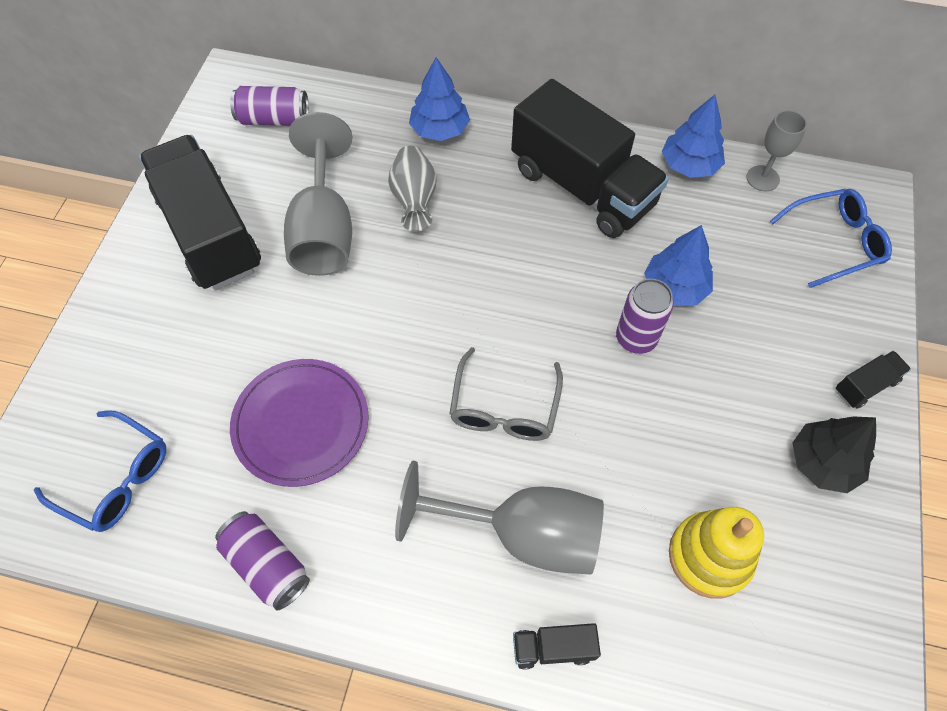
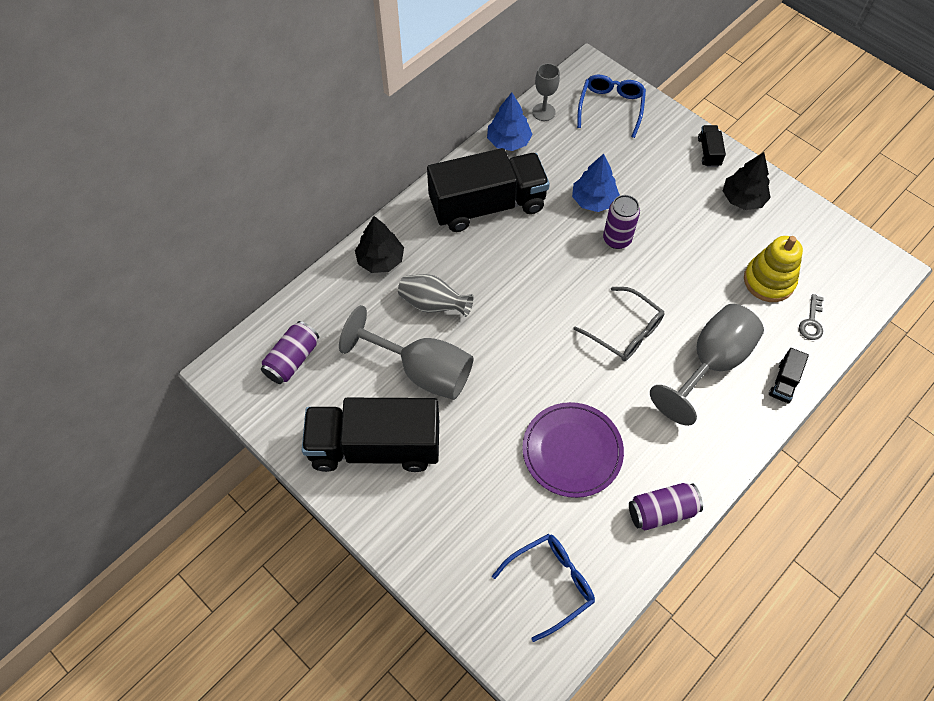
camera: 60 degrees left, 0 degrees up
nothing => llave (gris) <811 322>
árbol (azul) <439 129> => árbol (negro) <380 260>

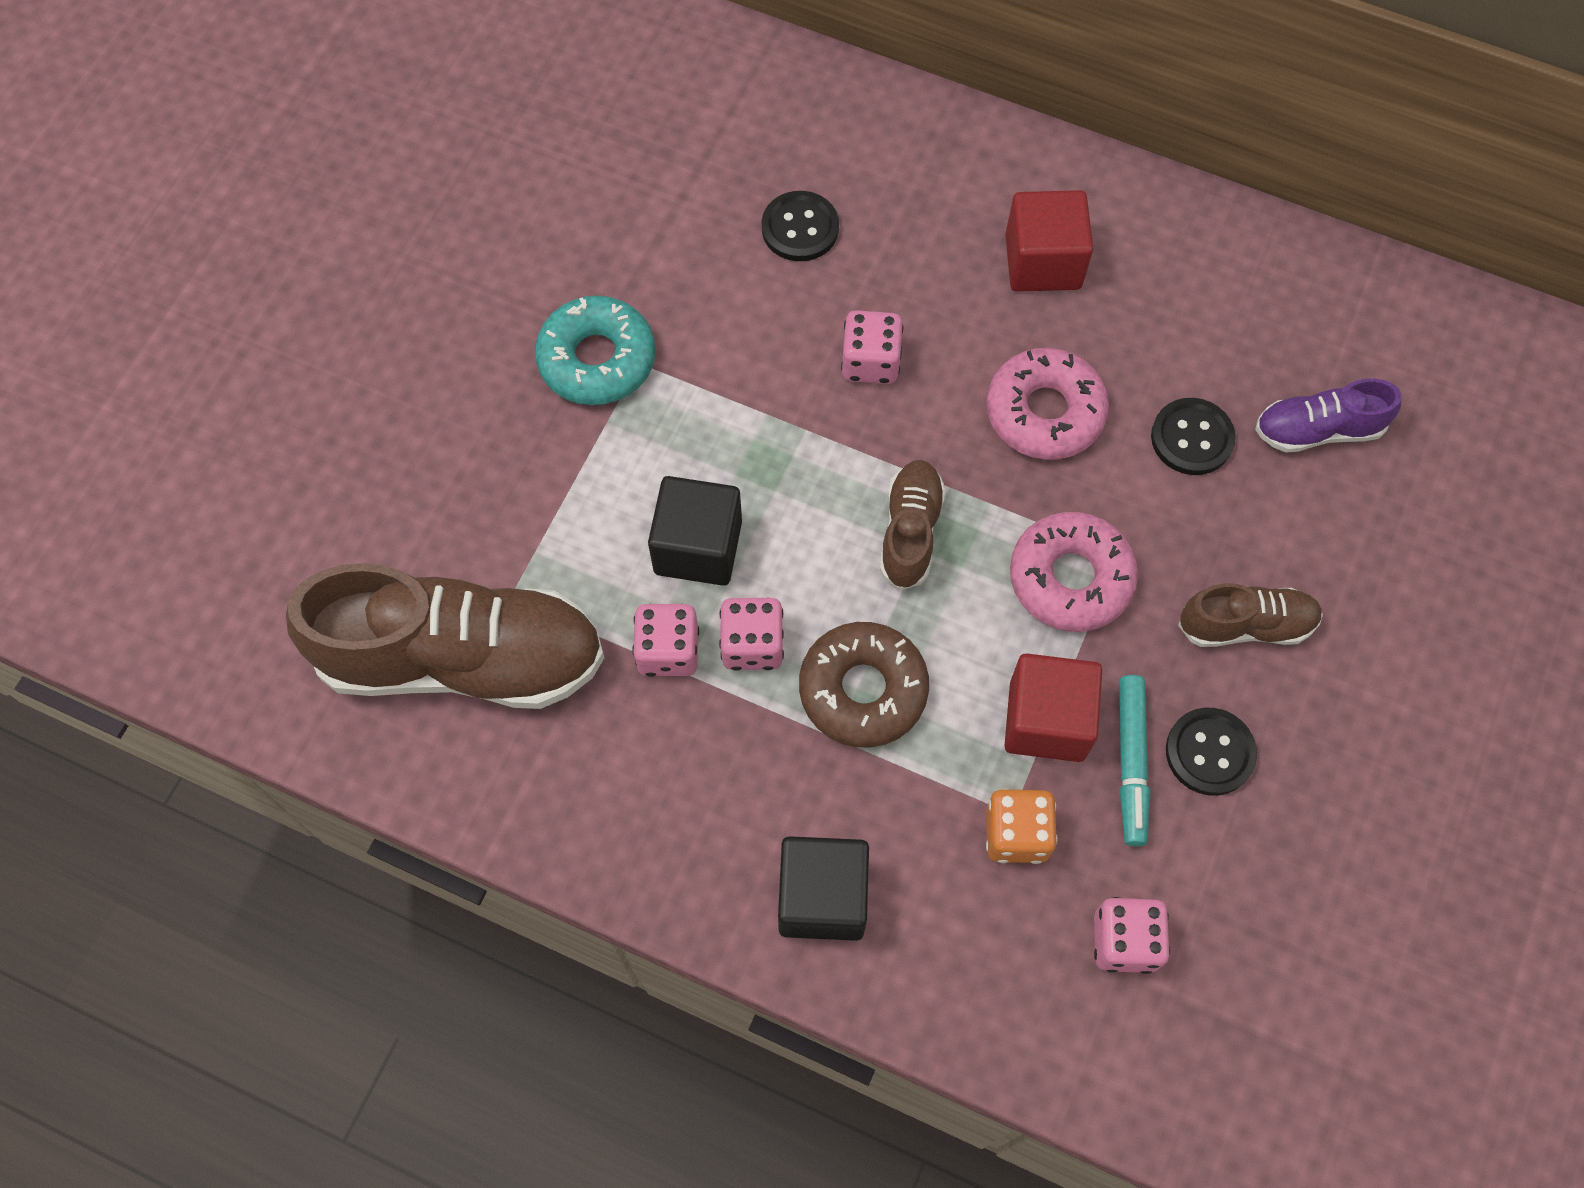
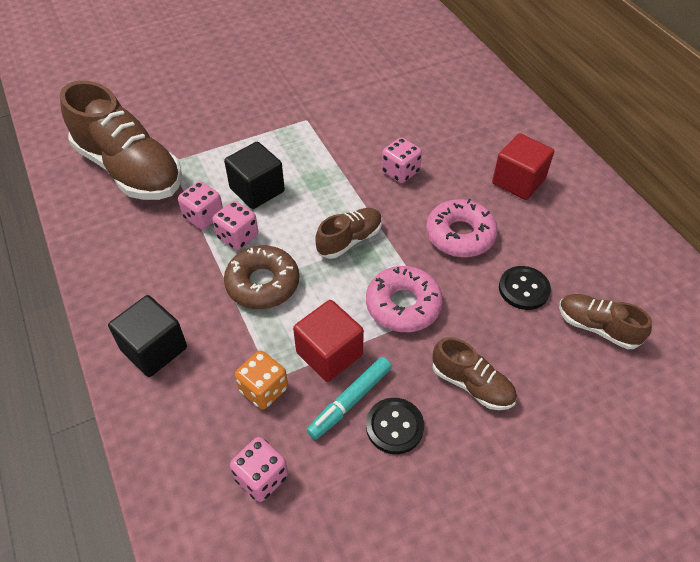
camera: 40 degrees right, 15 degrees down
rosquilla (turquesa) <597 359> => nothing
botón (negro) <800 228> => nothing
zapato (morado) <1317 430> => zapato (marrón) <597 327>

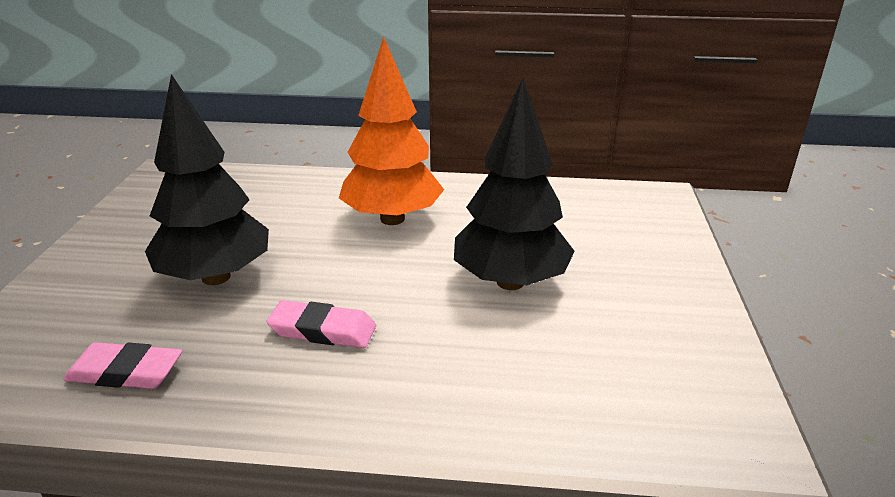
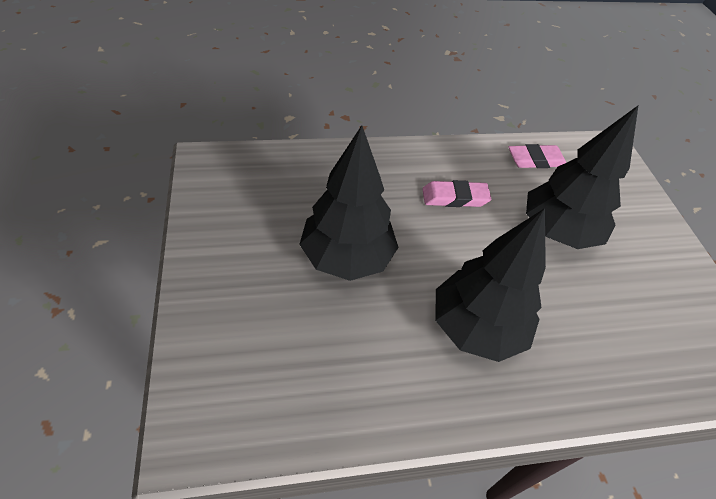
camera: 160 degrees right, 20 degrees up
árbol (naranja) <392 219> => árbol (negro) <476 328>

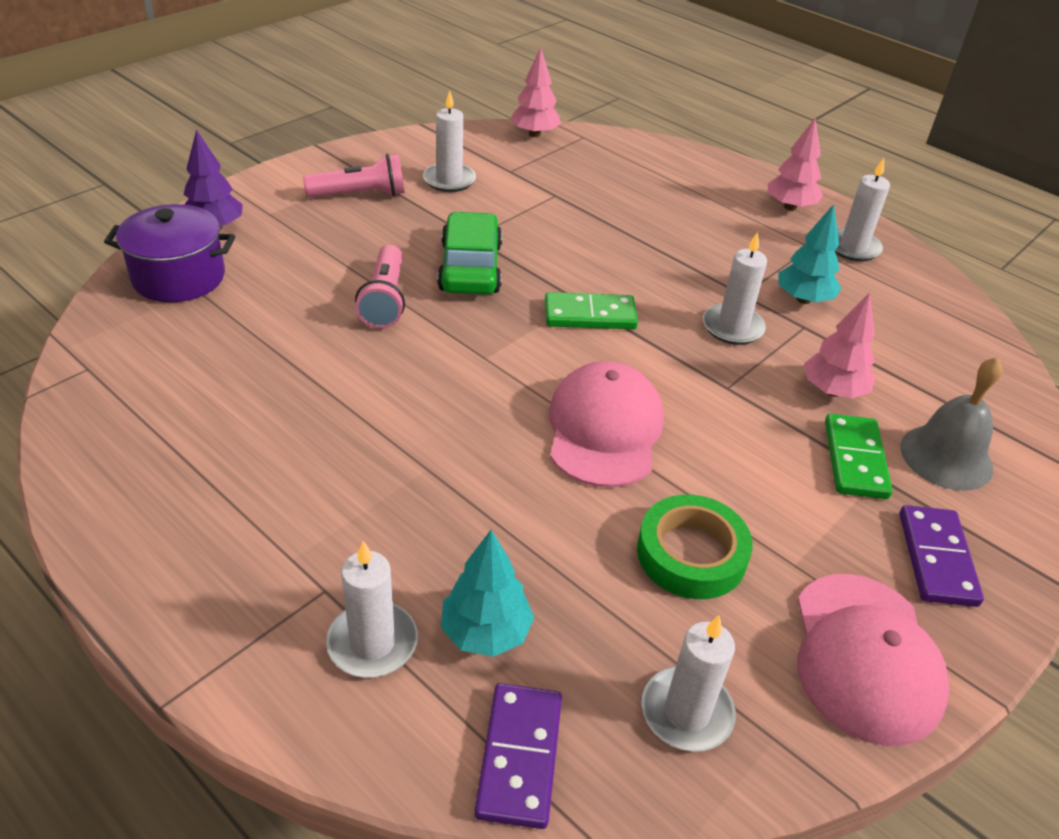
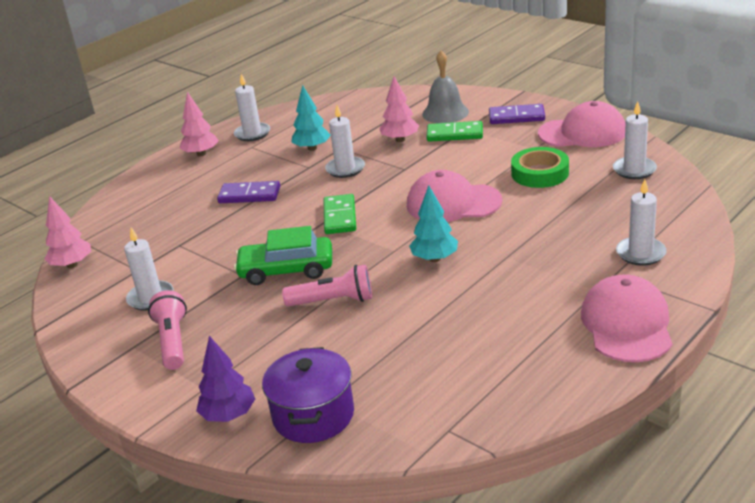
camera: 85 degrees left, 10 degrees down
nothing => gorra (rosa) <627 324>
árbol (turquesa) <486 632> => árbol (turquesa) <434 258>, relocated
ficha de dominó (morado) <519 757> => ficha de dominó (morado) <249 195>, relocated

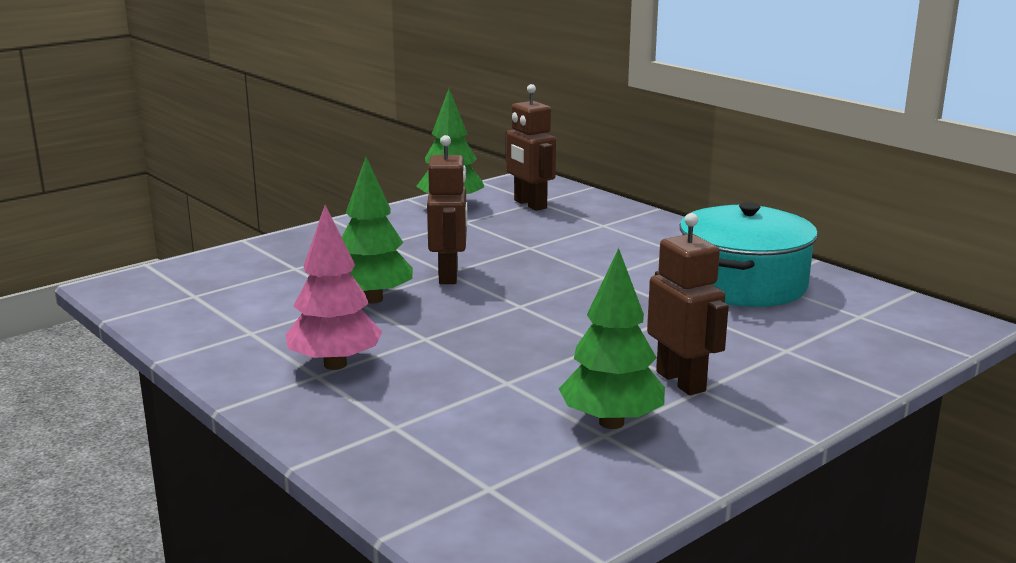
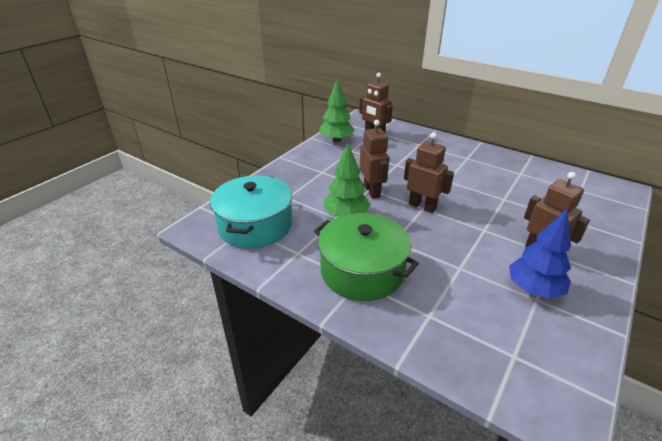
camera: 15 degrees left, 15 degrees up
nothing => robot (marrón) <422 206>
olla (turquesa) <743 284> => olla (turquesa) <255 225>, relocated
árbol (rosa) <335 364> => olla (verde) <362 271>
árbol (verde) <611 422> => árbol (azul) <533 289>

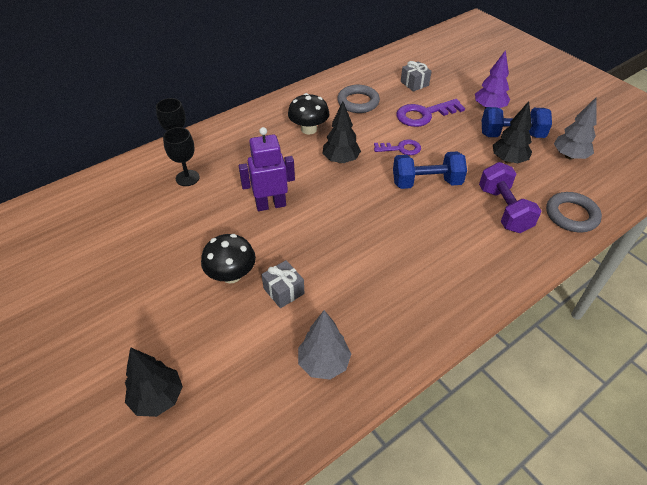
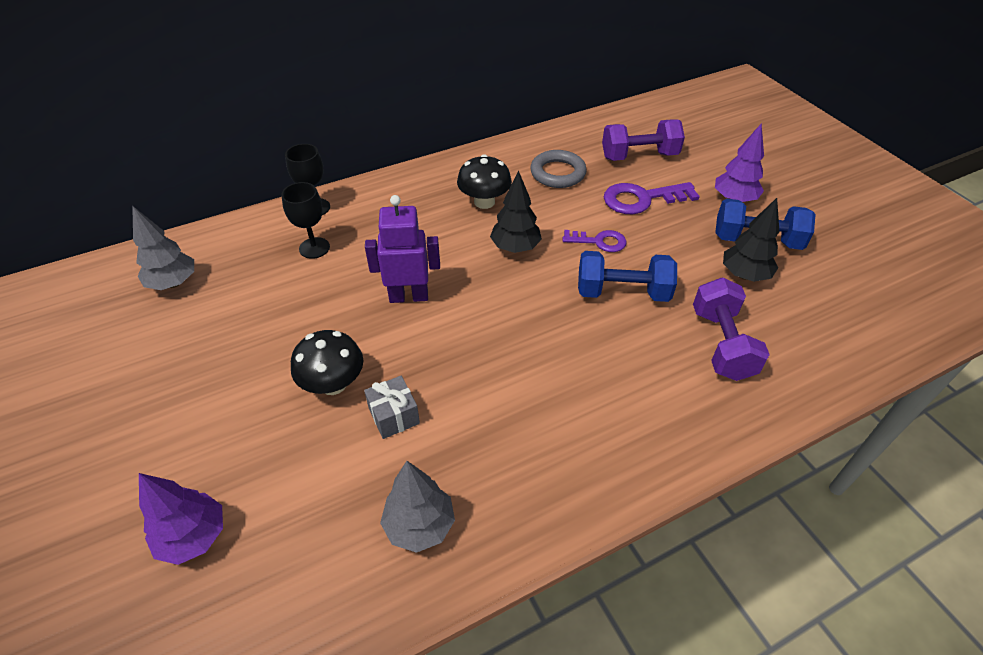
camera: 10 degrees right, 0 degrees up
anillo (gris) <571 215> => nothing
árbol (gris) <569 156> => árbol (gris) <173 283>, relocated
regalo (gris) <414 83> => mancuerna (morado) <639 156>
árbol (negro) <157 398> => árbol (morado) <194 537>

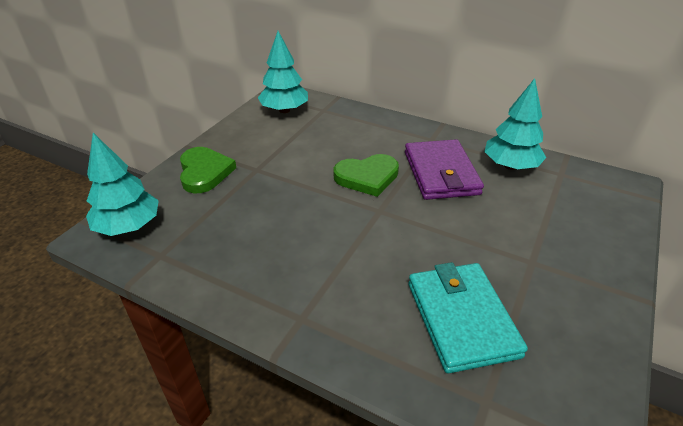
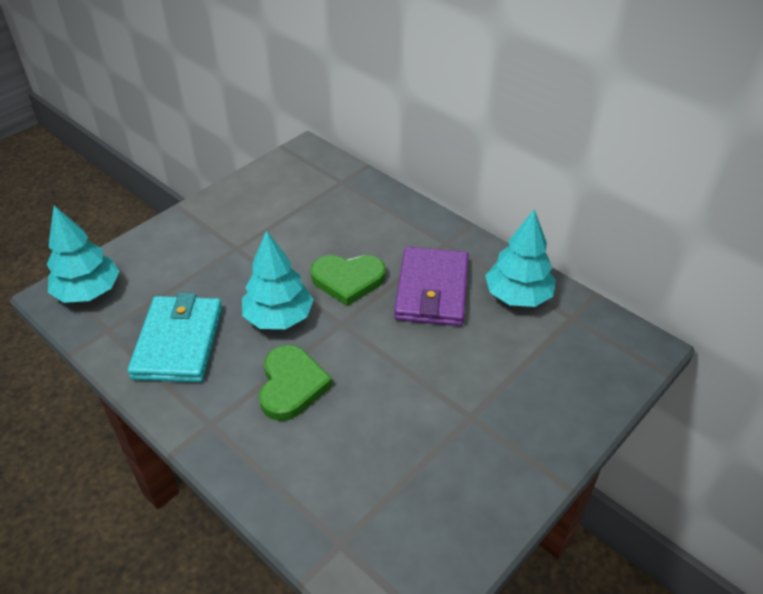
camera: 15 degrees right, 5 degrees up
corazón (verde) <204 172> => corazón (verde) <291 385>, relocated
árbol (turquesa) <284 110> => árbol (turquesa) <279 317>, relocated
cartera (turquesa) <461 318> => cartera (turquesa) <179 342>, relocated

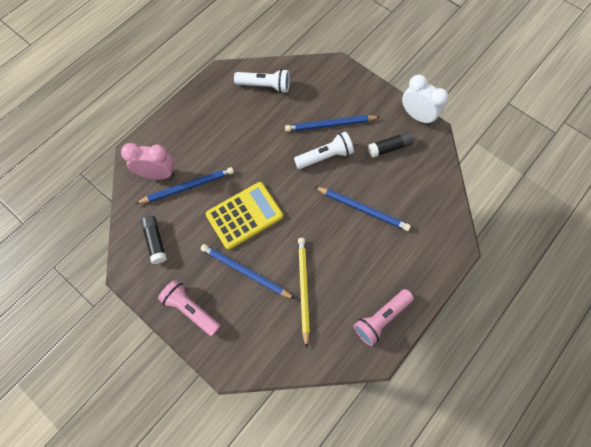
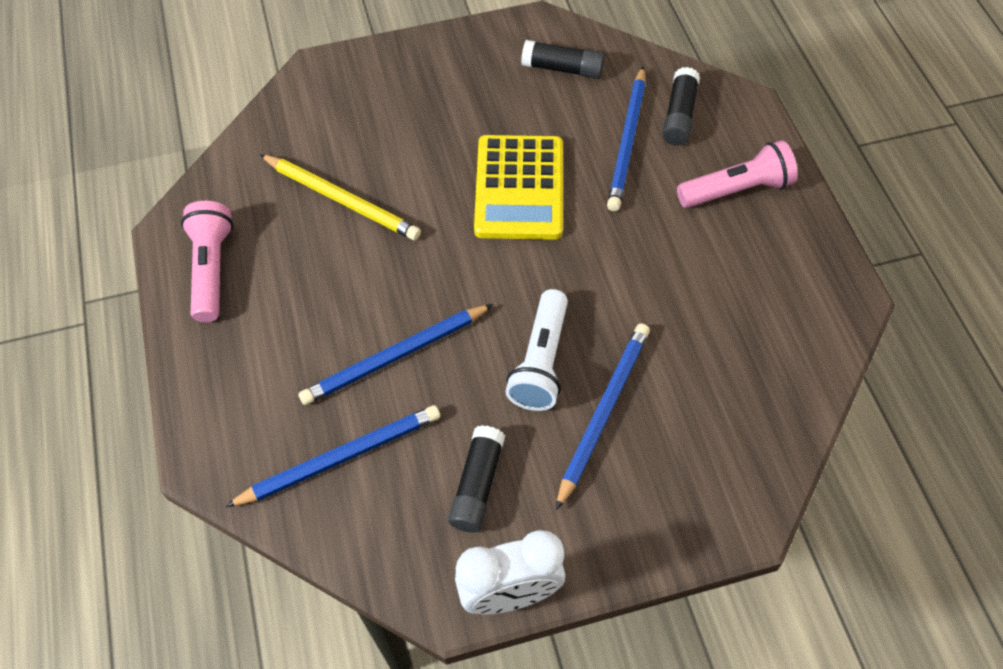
camera: 125 degrees right, 10 degrees down
lámpara de mano (blanco) <265 86> => nothing
lámpara de mano (rosa) <191 309> => lámpara de mano (rosa) <736 189>, relocated
lápiz (azul) <245 272> => lápiz (azul) <340 457>, relocated
despertador (rosa) <158 174> => barra de pegamento (negro) <679 115>

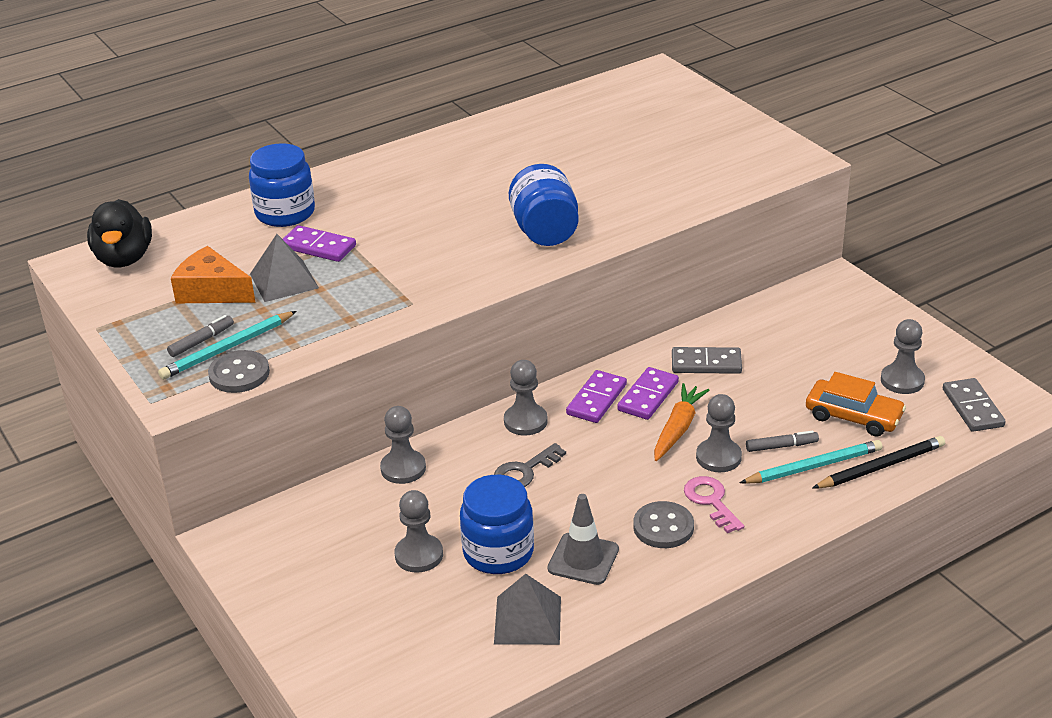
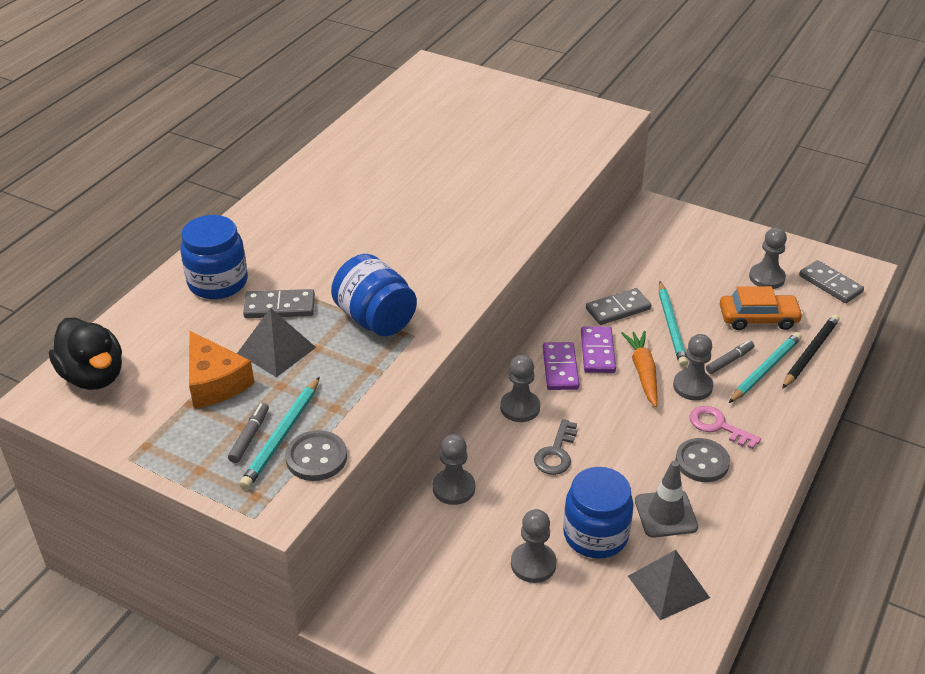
camera: 30 degrees left, 5 degrees up
nothing => lápiz (turquesa) <671 326>
tarro (azul) <545 232> => tarro (azul) <375 319>, relocated
ficha de dominó (morado) <318 247> => ficha de dominó (gris) <279 307>
queso (naranja) <212 291> => queso (naranja) <215 382>, 120 degrees counterclockwise

